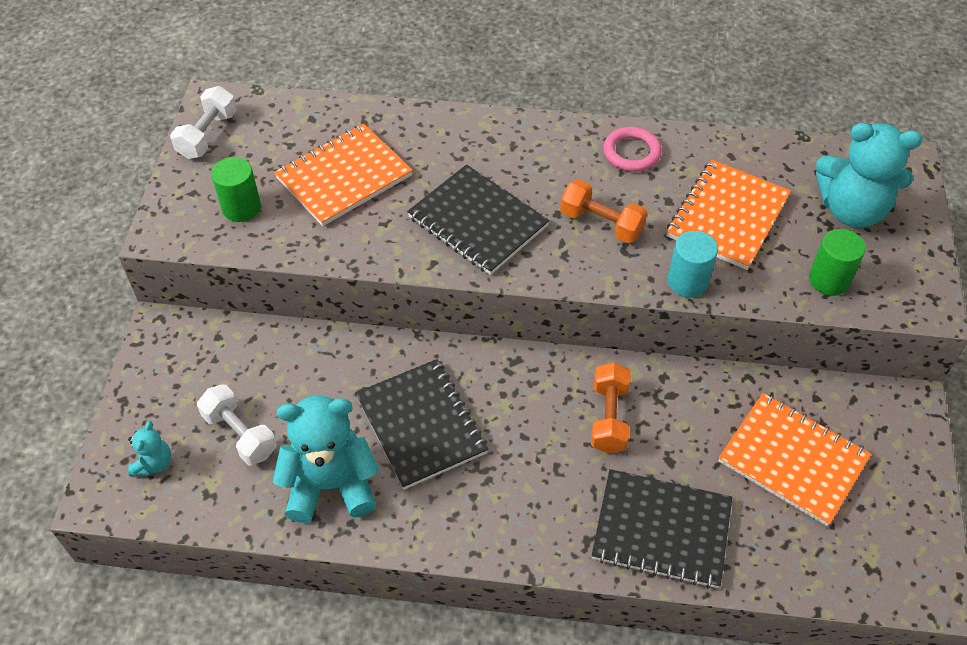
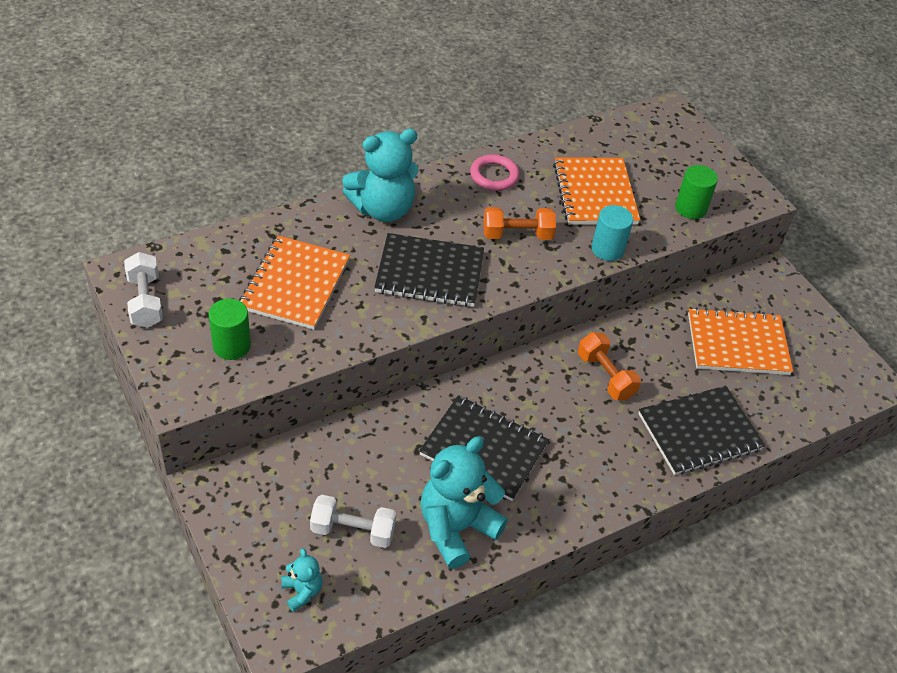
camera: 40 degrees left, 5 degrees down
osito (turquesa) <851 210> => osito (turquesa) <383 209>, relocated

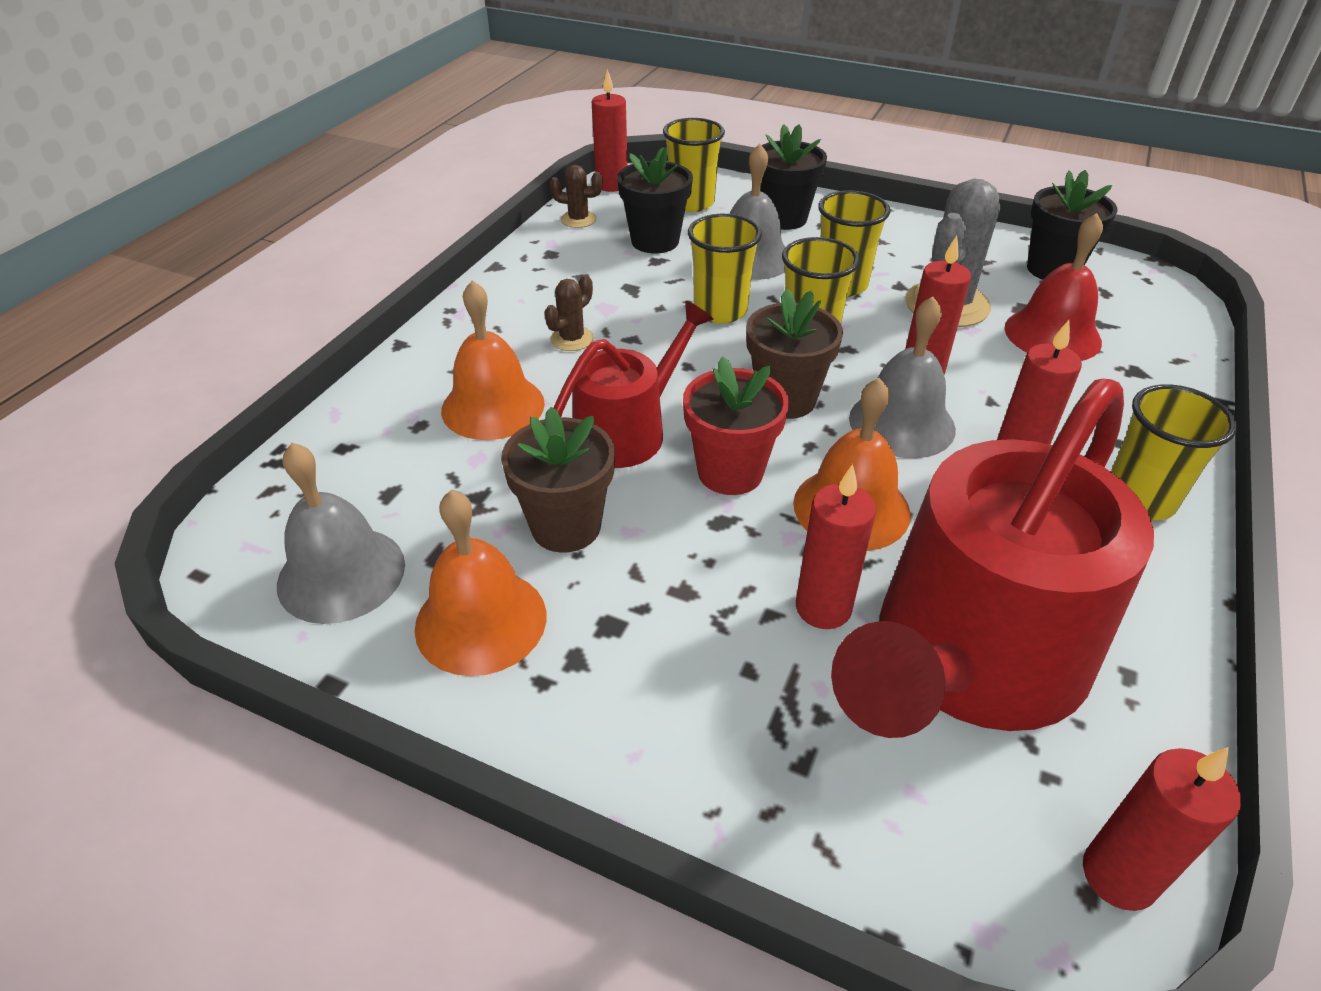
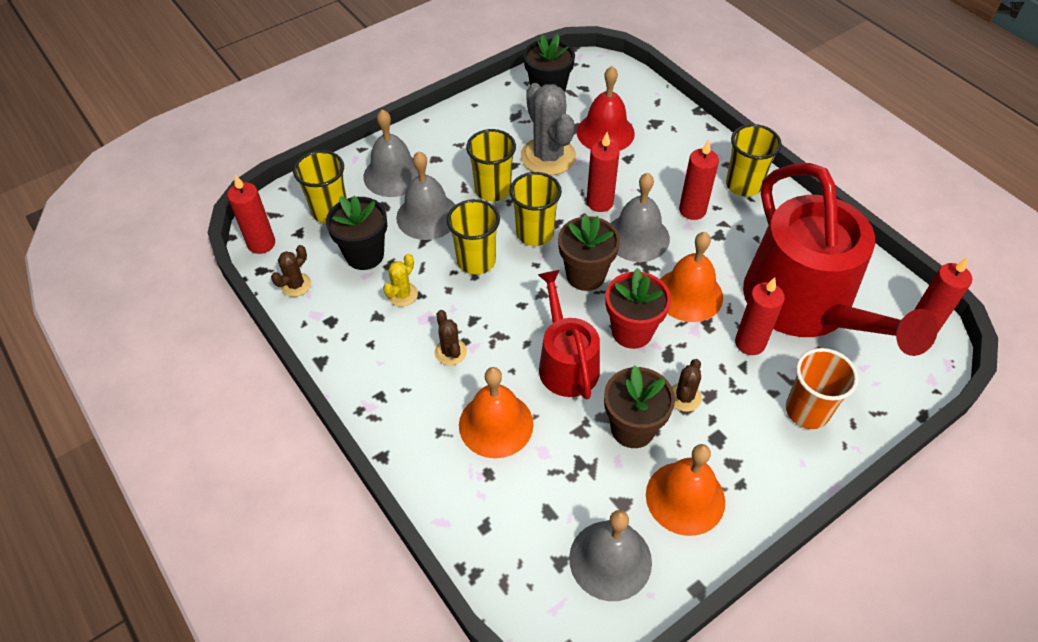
camera: 60 degrees left, 10 degrees up
nothing => cactus (amarillo) <402 294>
nothing => cactus (marrón) <684 397>
nothing => vaso (naranja) <807 411>
maceta (negro) <784 218> => campana (gris) <393 175>

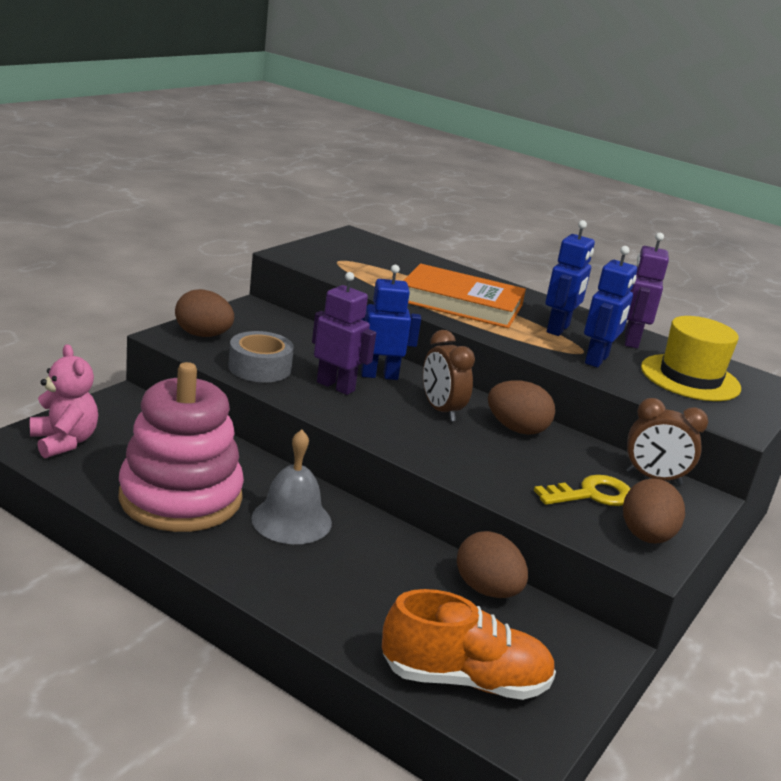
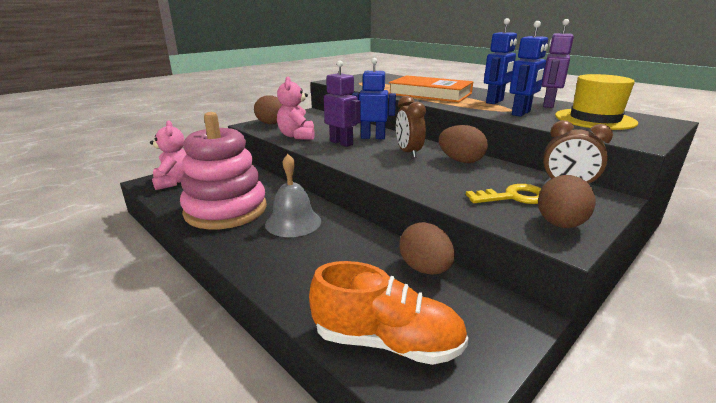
camera: 15 degrees right, 0 degrees up
cinta adhesiva (gris) <260 368> => osito (rosa) <297 136>

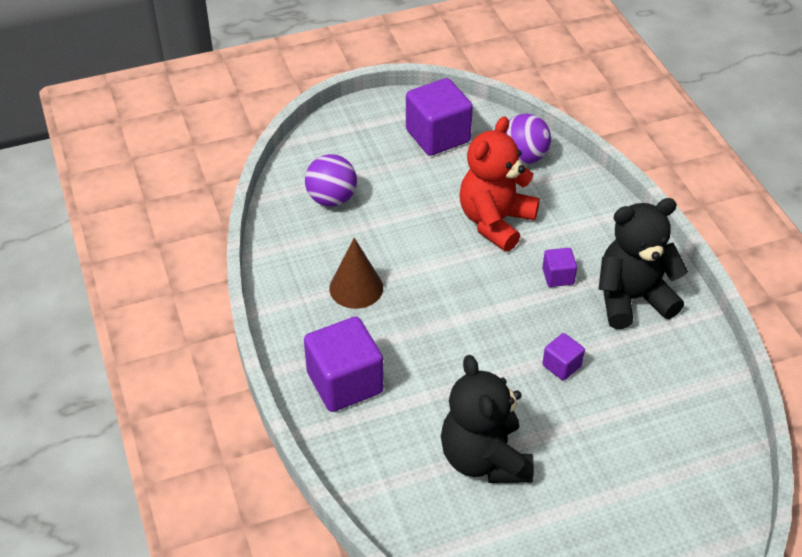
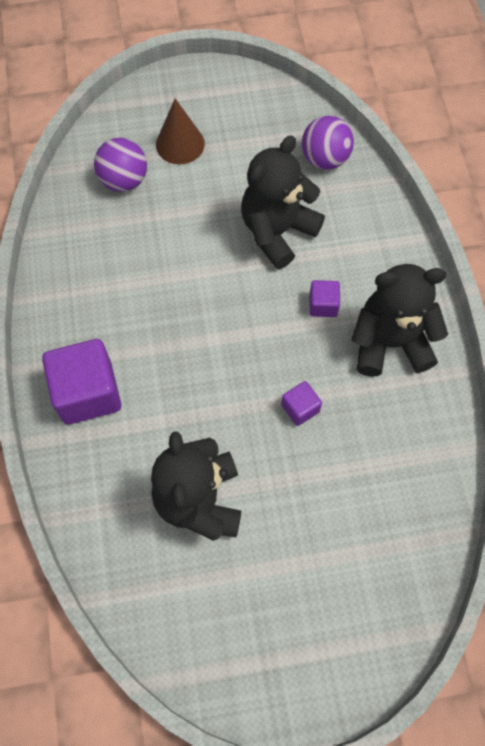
camera: 10 degrees right, 20 degrees up
cubo (morado) <438 136> => nothing
cono (marrón) <356 288> => cono (marrón) <180 144>, relocated
osito (rojo) <495 222> => osito (negro) <277 231>

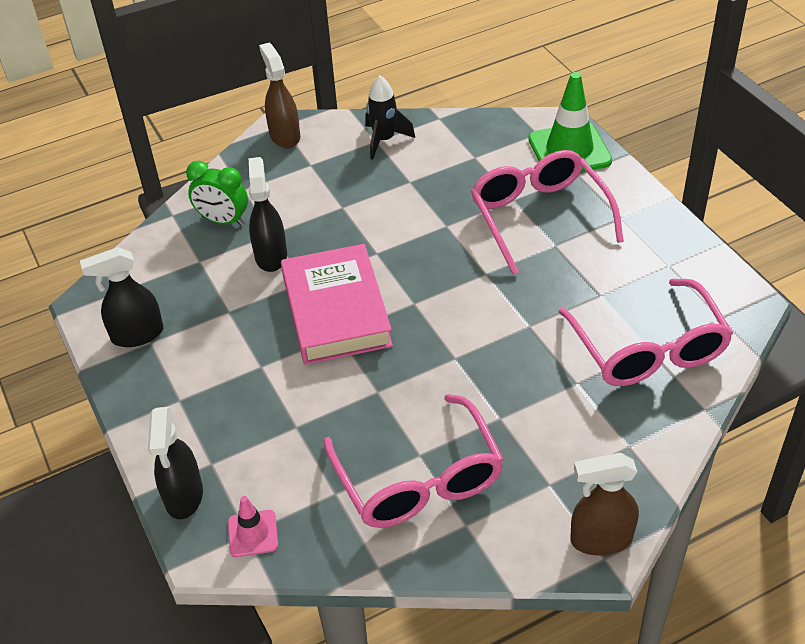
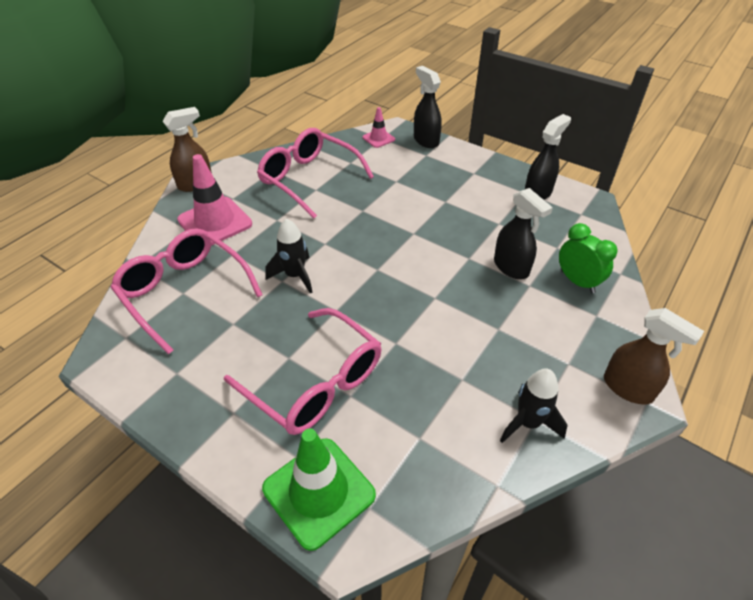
camera: 150 degrees right, 0 degrees up
libro (rosa) <336 311> => nothing
nothing => cono de tráfico (rosa) <215 222>
nothing => cohete (negro) <295 276>
despertador (verde) <223 221> => despertador (verde) <577 281>, 60 degrees clockwise

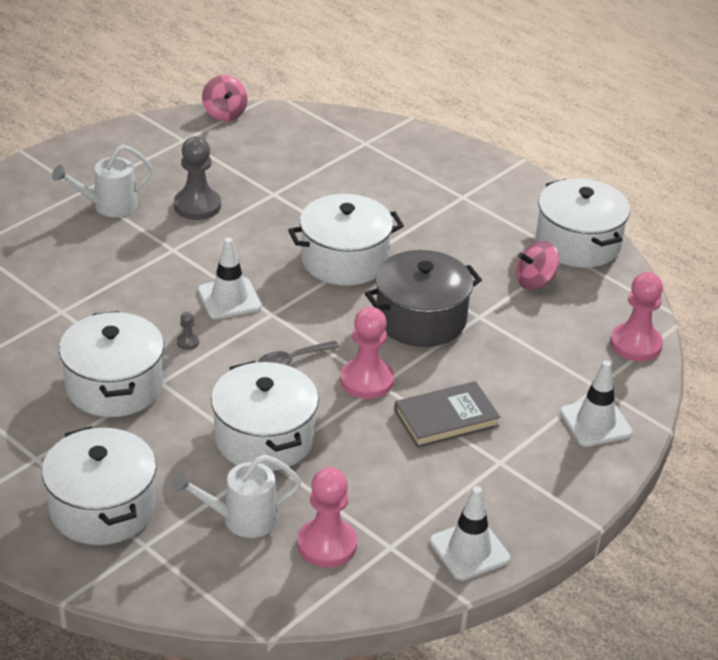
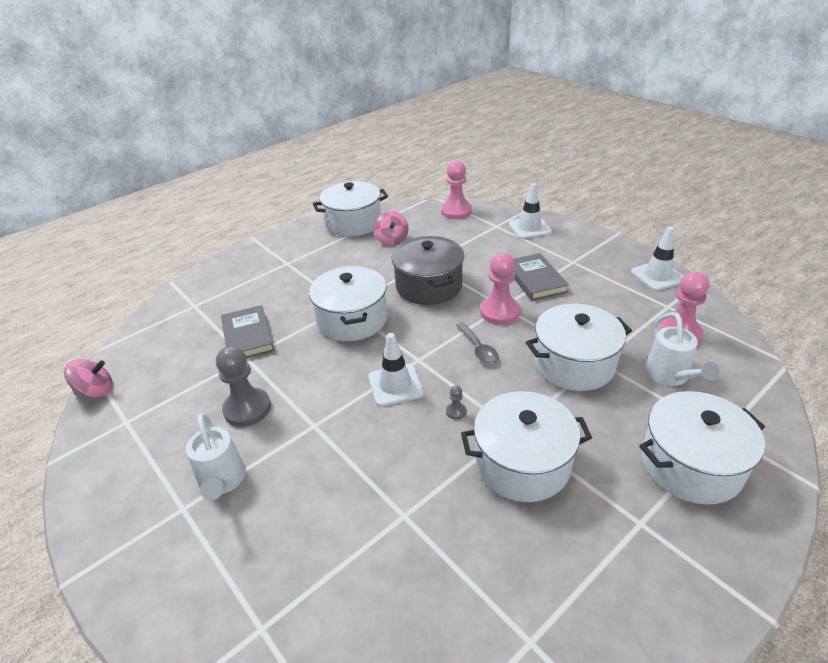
camera: 80 degrees left, 0 degrees up
nothing => libro (gris) <248 336>

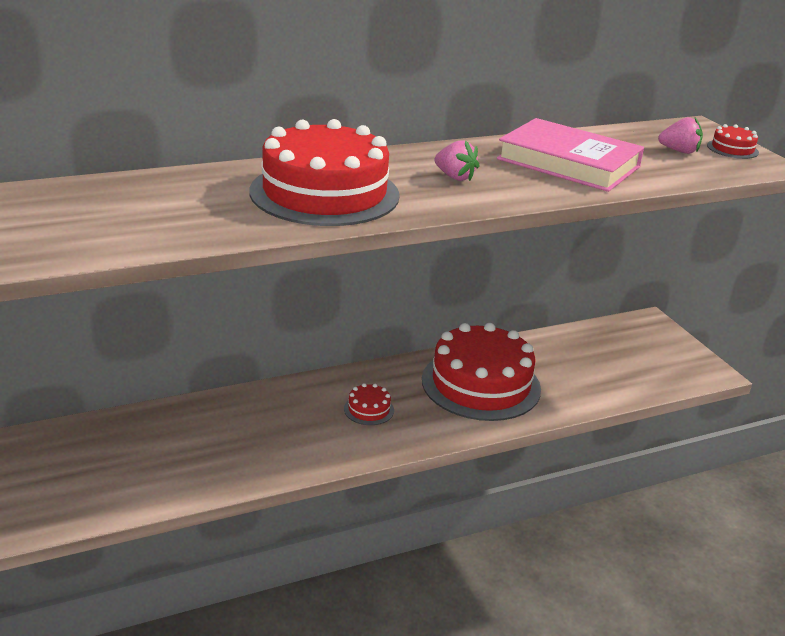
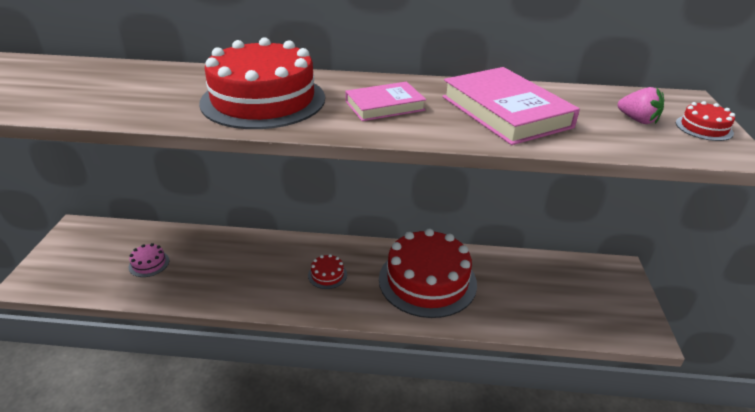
camera: 30 degrees right, 5 degrees up
nothing => tarta (rosa) <149 263>
fresa (rosa) <455 177> => libro (rosa) <384 106>

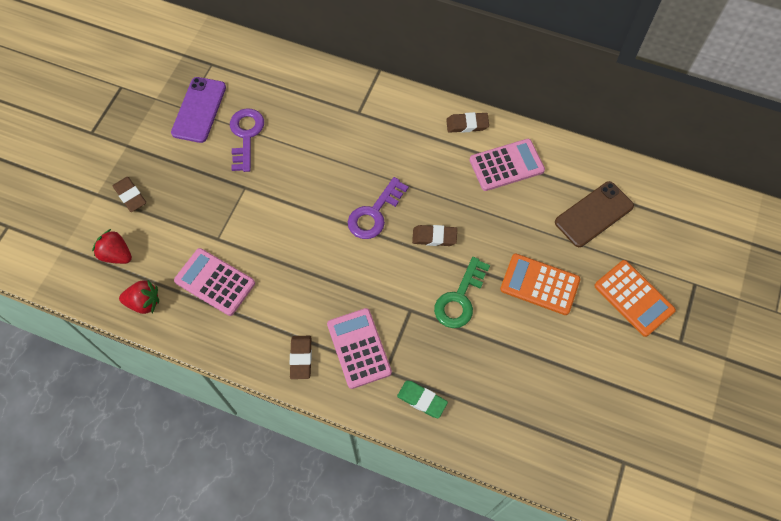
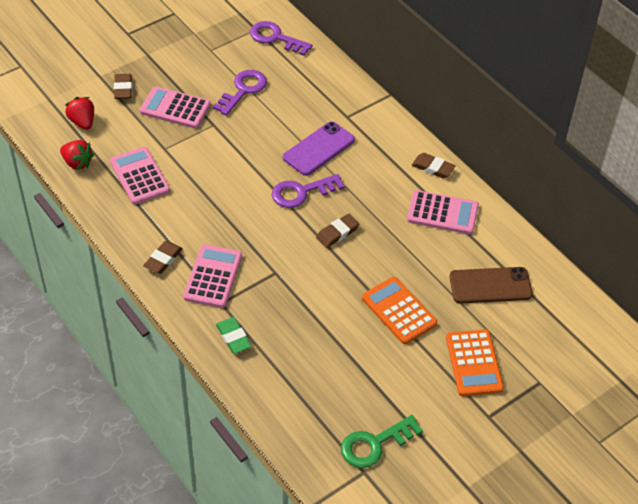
camera: 30 degrees right, 15 degrees down
nothing => calculadora (rosa) <175 108>
nothing => llave (morado) <275 38>
móvil (morado) <199 110> => móvil (morado) <318 149>, relocated
llave (verde) <459 299> => llave (verde) <374 444>, relocated
goma de borrar (marrón) <434 237> => goma de borrar (marrón) <337 233>, 75 degrees counterclockwise

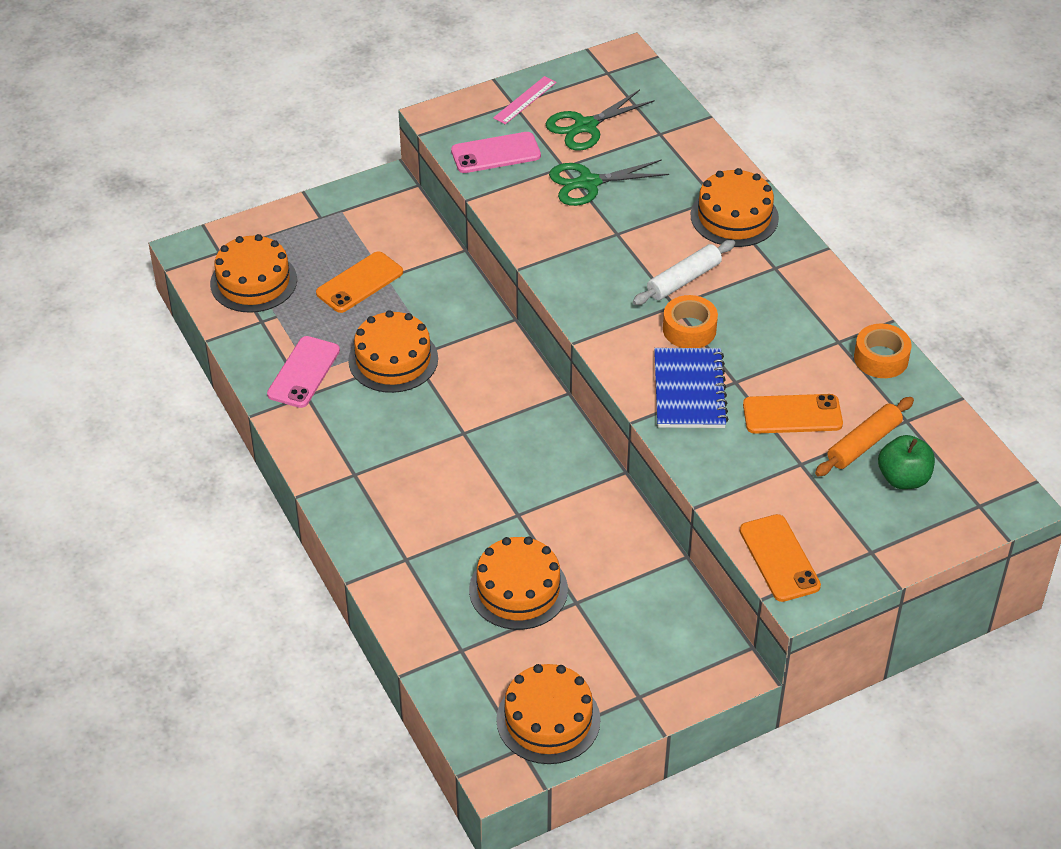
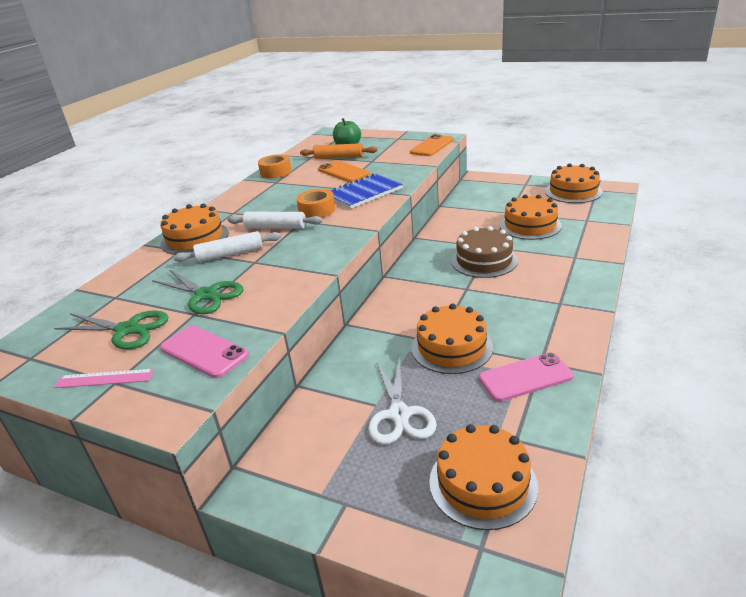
camera: 125 degrees left, 15 degrees down
nothing => rodillo (blanco) <230 254>
nothing => tarta (marrón) <484 260>
móvil (naranja) <359 283> => tijeras (blanco) <399 414>

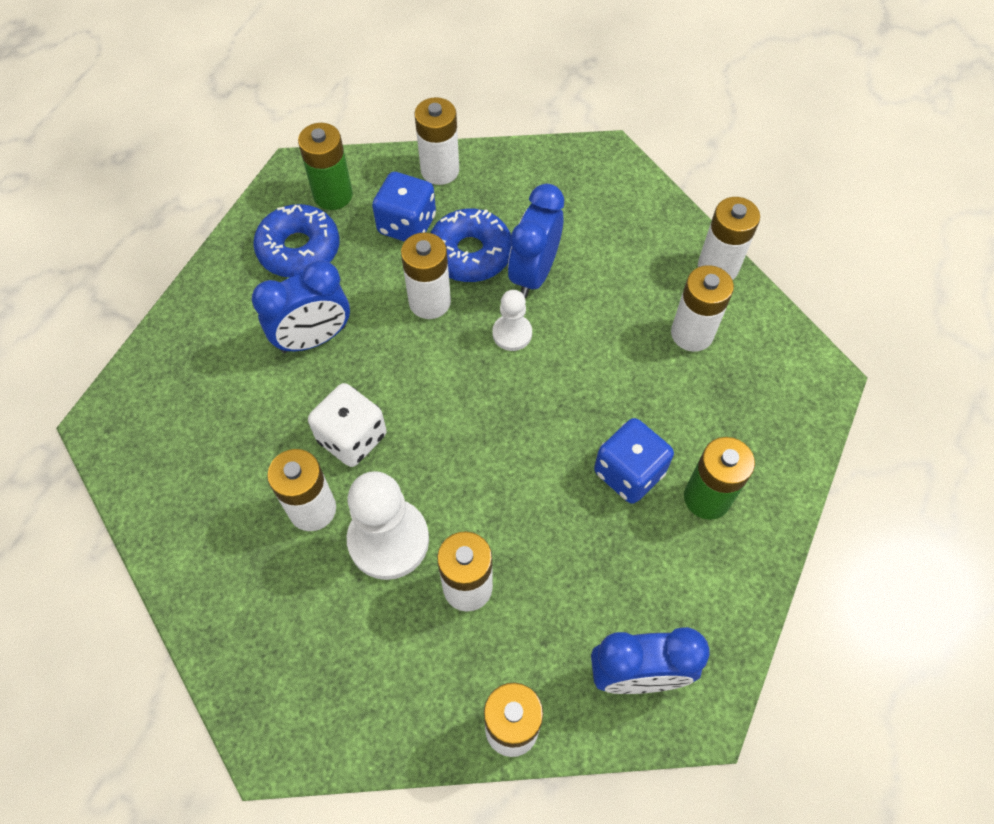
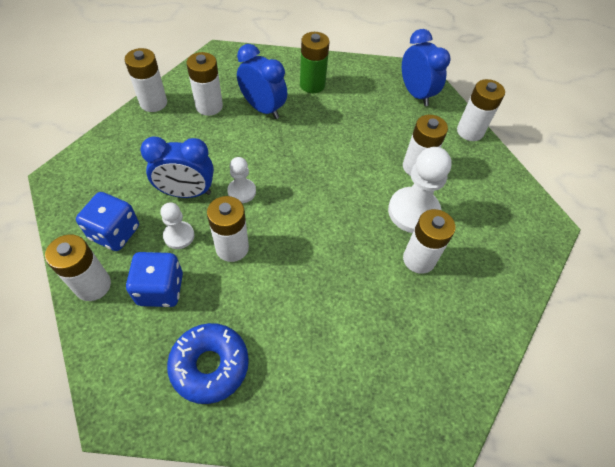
camera: 115 degrees left, 5 degrees down
pila (verde) <333 195> => nothing
dado (blanco) <352 438> => nothing
despertador (azul) <313 339> => despertador (azul) <263 108>, relocated
dado (azul) <629 472> => dado (azul) <115 233>, relocated
rosquilla (azul) <470 253> => peón (blanco) <179 236>

